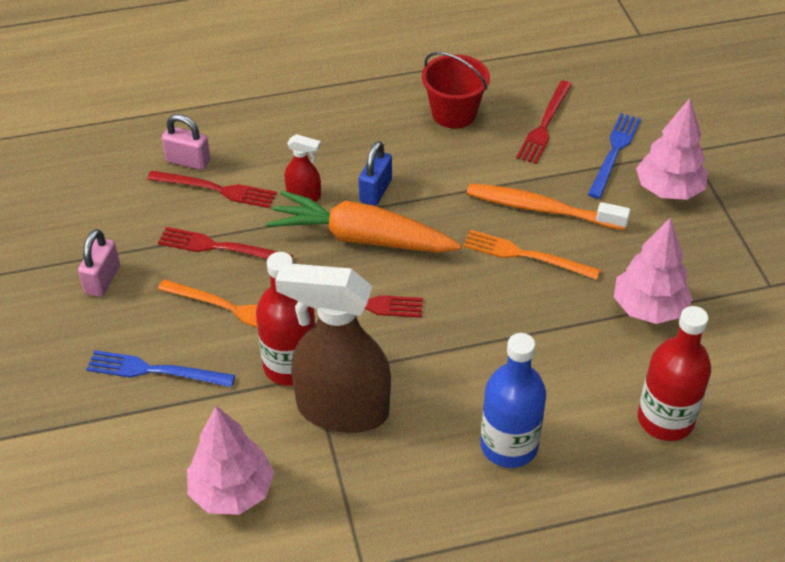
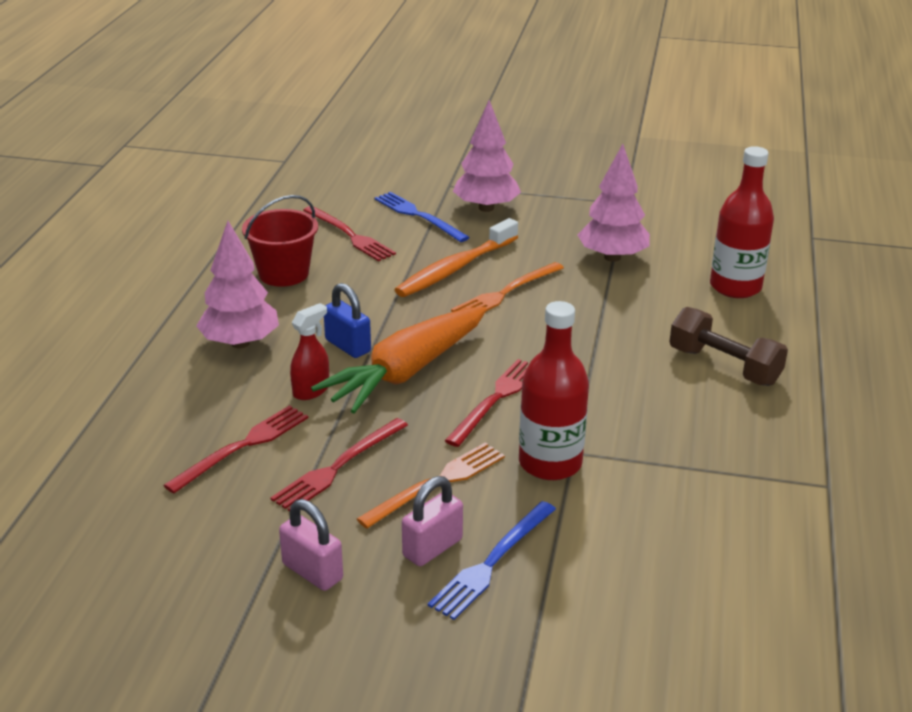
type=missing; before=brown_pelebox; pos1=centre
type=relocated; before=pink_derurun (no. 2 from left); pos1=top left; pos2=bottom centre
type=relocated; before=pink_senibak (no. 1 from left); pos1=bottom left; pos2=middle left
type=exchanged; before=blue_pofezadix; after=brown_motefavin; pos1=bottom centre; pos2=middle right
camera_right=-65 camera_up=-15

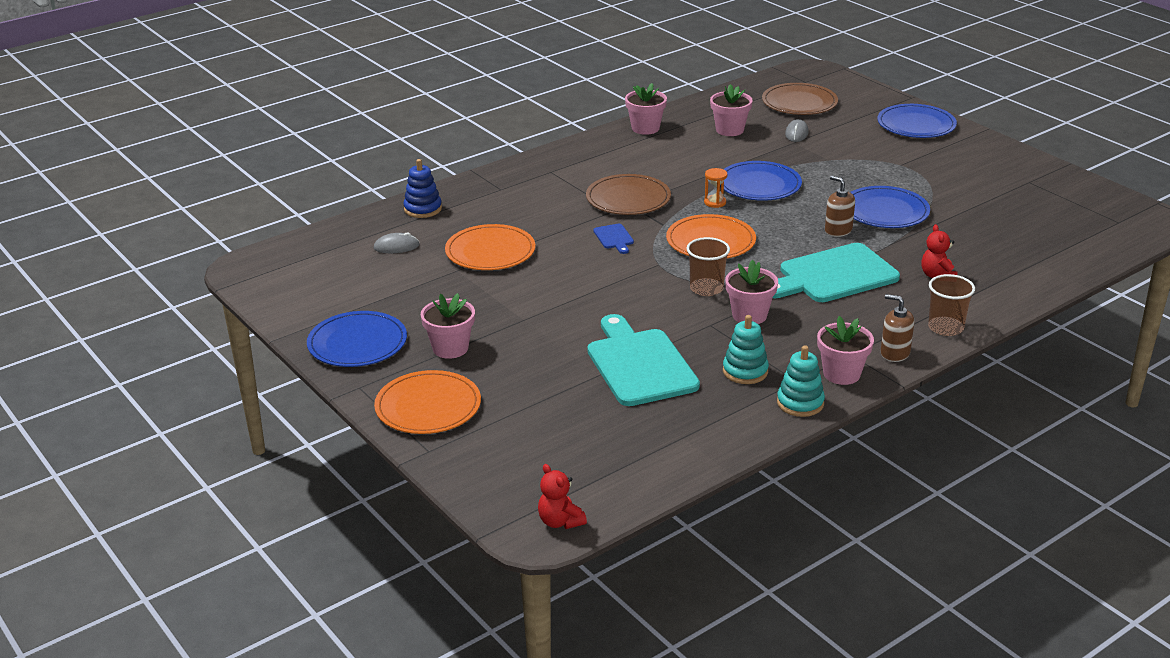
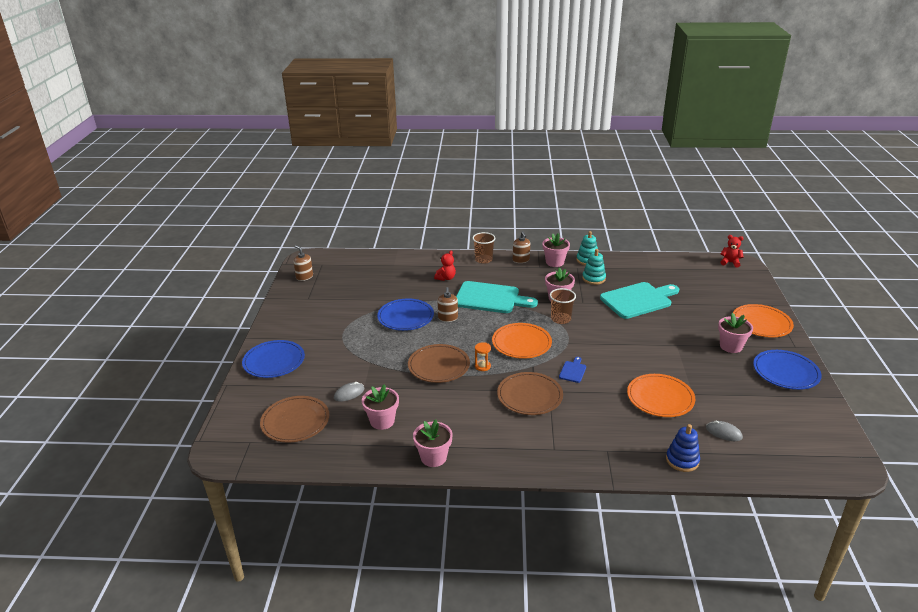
type=appeared; after=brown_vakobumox (no. 1 from left); pos2=middle left
type=colour; before=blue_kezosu (no. 2 from left); after=brown_kezosu (no. 2 from left); pos1=top centre; pos2=centre
type=spun; before=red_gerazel (no. 1 from left in the first image); pos1=bottom centre; pos2=middle right; turn=-75
type=spun; before=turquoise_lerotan (no. 1 from left in the first image); pos1=centre; pos2=middle right; turn=-135
camera_right=-140 camera_up=0

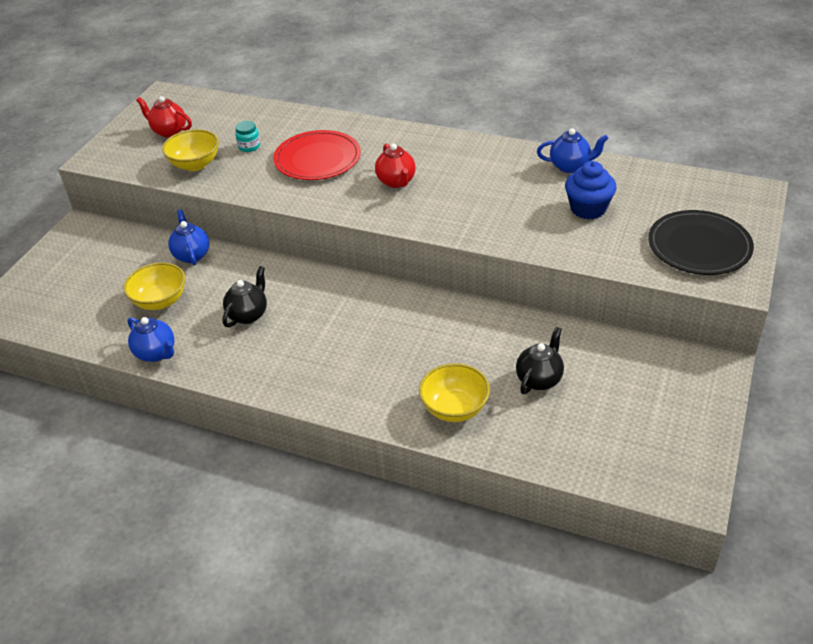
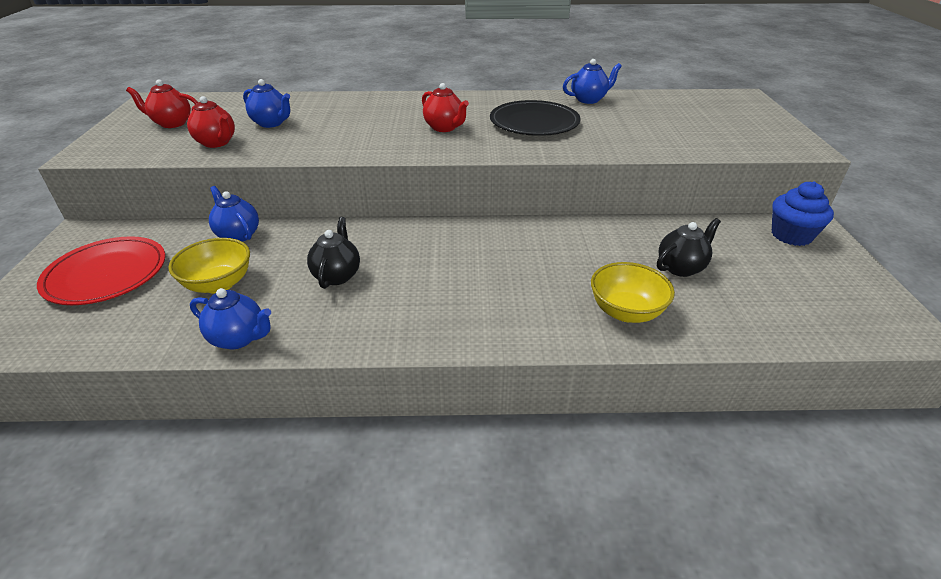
type=relocated; before=red_kezosu; pos1=top centre; pos2=middle left
type=relocated; before=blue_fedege; pos1=top right; pos2=middle right
type=relocated; before=black_kezosu; pos1=middle right; pos2=top centre
type=exchanged; before=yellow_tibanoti (no. 2 from left); after=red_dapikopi (no. 2 from left); pos1=top left; pos2=top left
type=exchanged; before=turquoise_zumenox; after=blue_dapikopi (no. 3 from left); pos1=top left; pos2=top left
type=spun; before=black_dapikopi (no. 2 from left); pos1=centre; pos2=middle right; turn=45
camera_right=-25 camera_up=-5

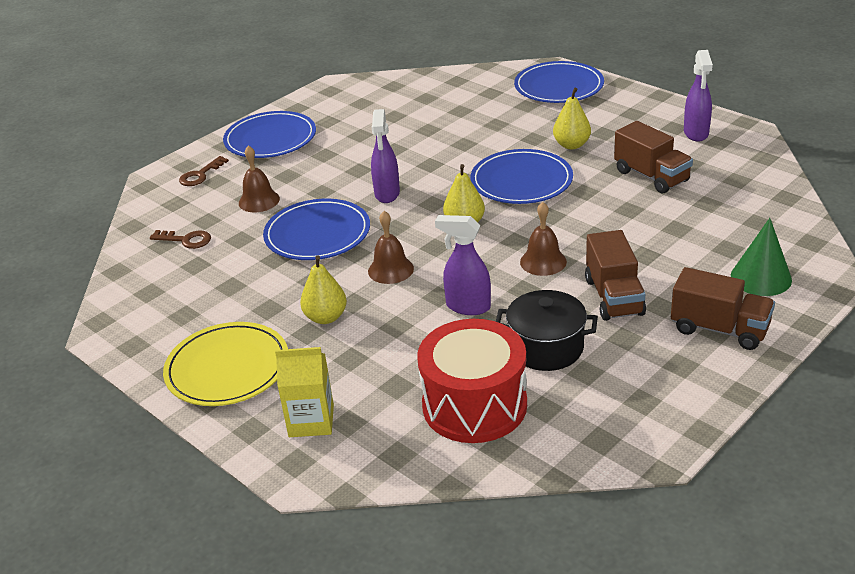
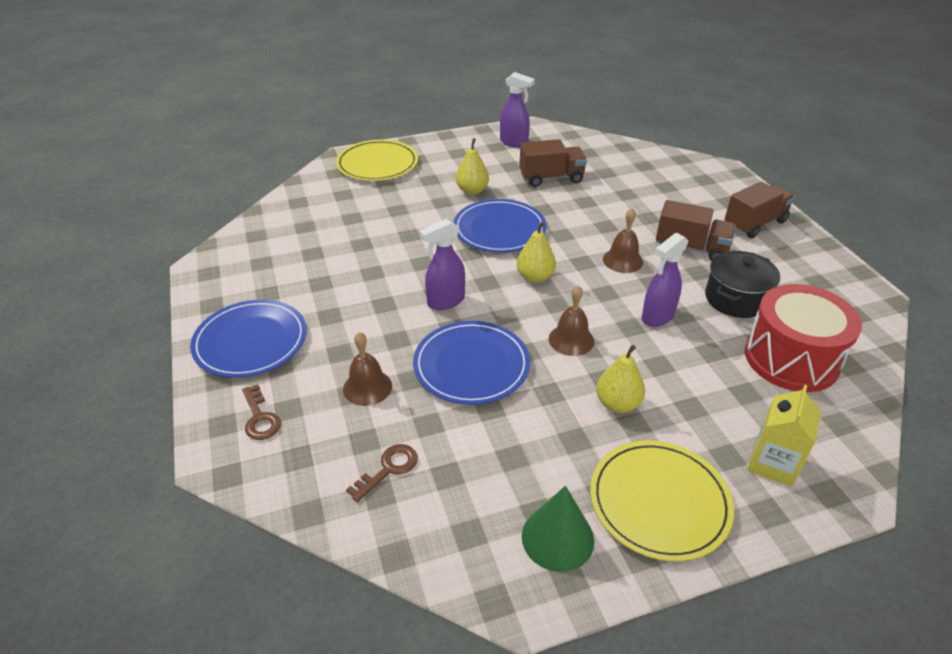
type=relocated; before=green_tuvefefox; pos1=middle right; pos2=bottom centre
type=colour; before=blue_kezosu (no. 4 from left); after=yellow_kezosu (no. 1 from left); pos1=top centre; pos2=top centre
type=spun; before=purple_pelebox (no. 1 from left); pos1=top centre; pos2=centre; turn=120
camera_right=-65 camera_up=5

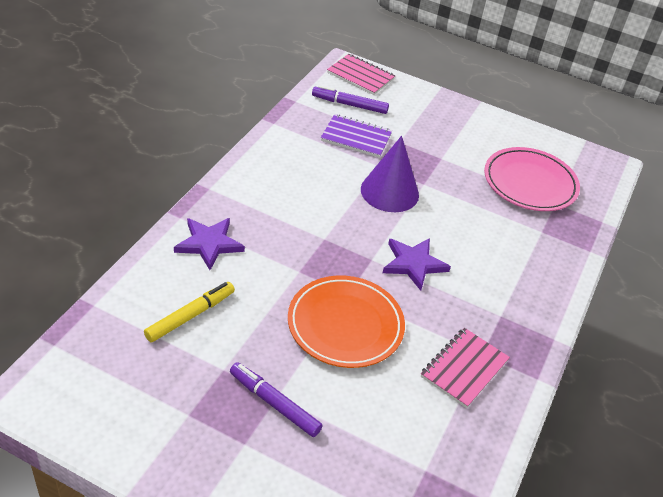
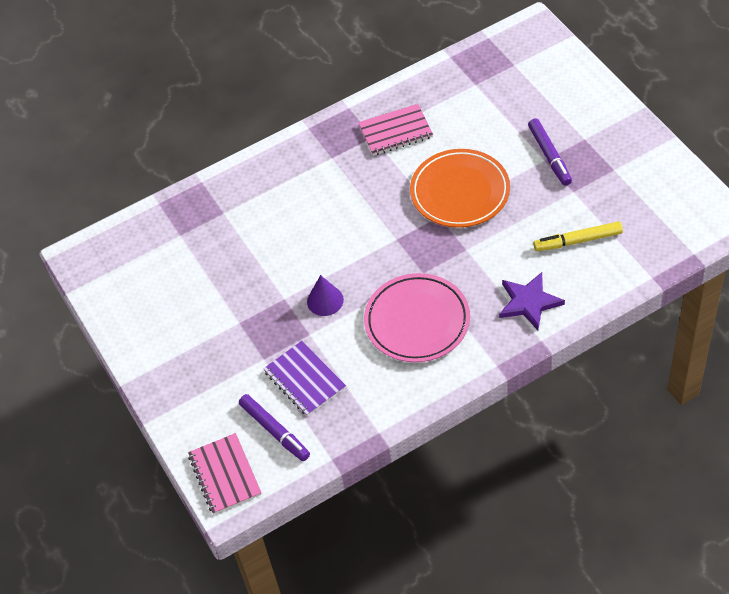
type=missing; before=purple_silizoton (no. 2 from left); pos1=centre
type=relocated; before=pink_kezosu; pos1=middle right; pos2=centre
type=size; before=purple_tuvefefox; pos1=centre; pos2=centre; scale=0.6
camera_right=-135 camera_up=10

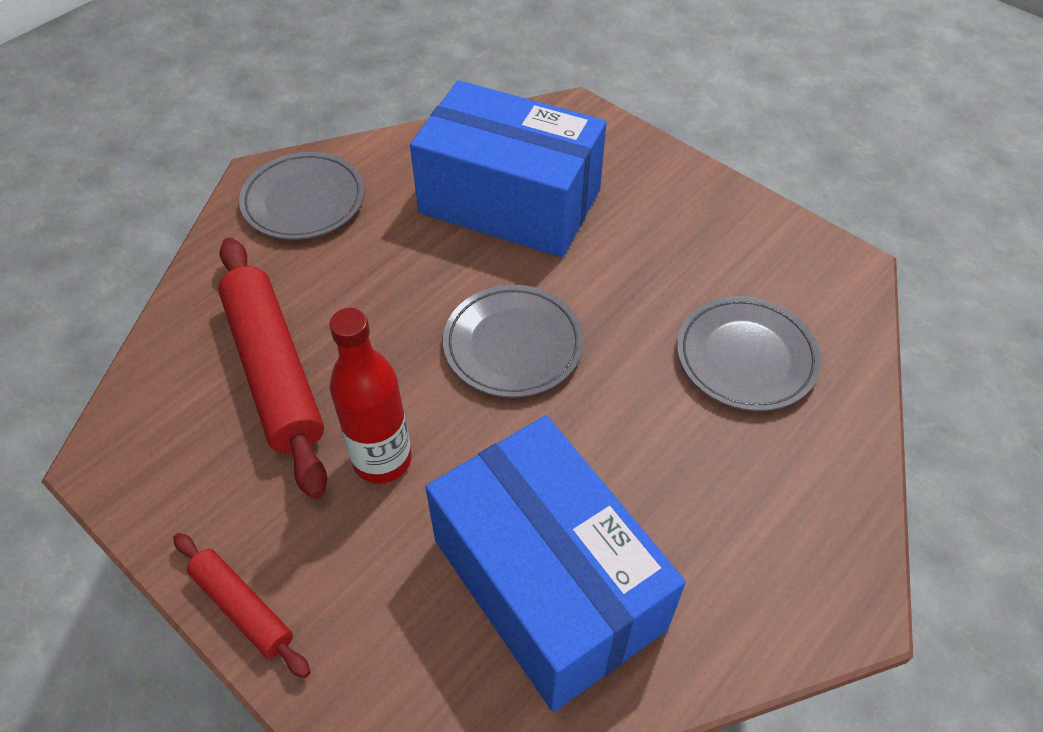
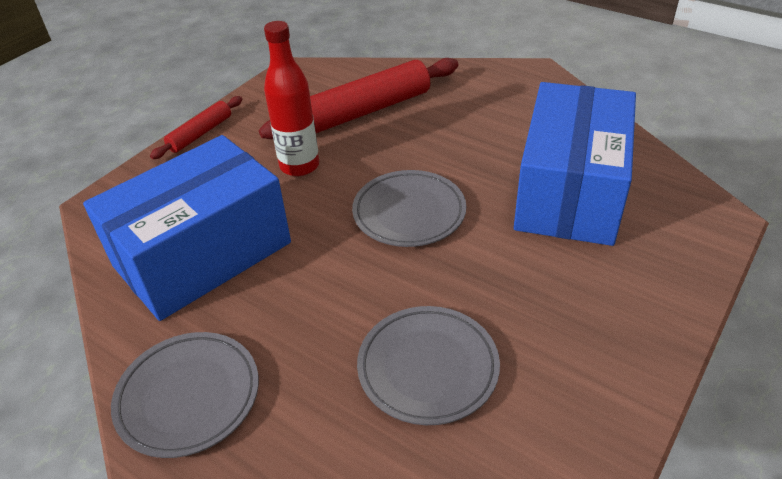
type=relocated; before=grey_kezosu (no. 1 from left); pos1=top left; pos2=bottom left
camera_right=85 camera_up=-10

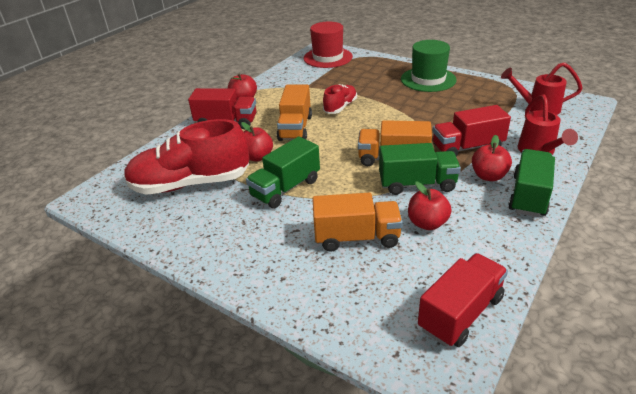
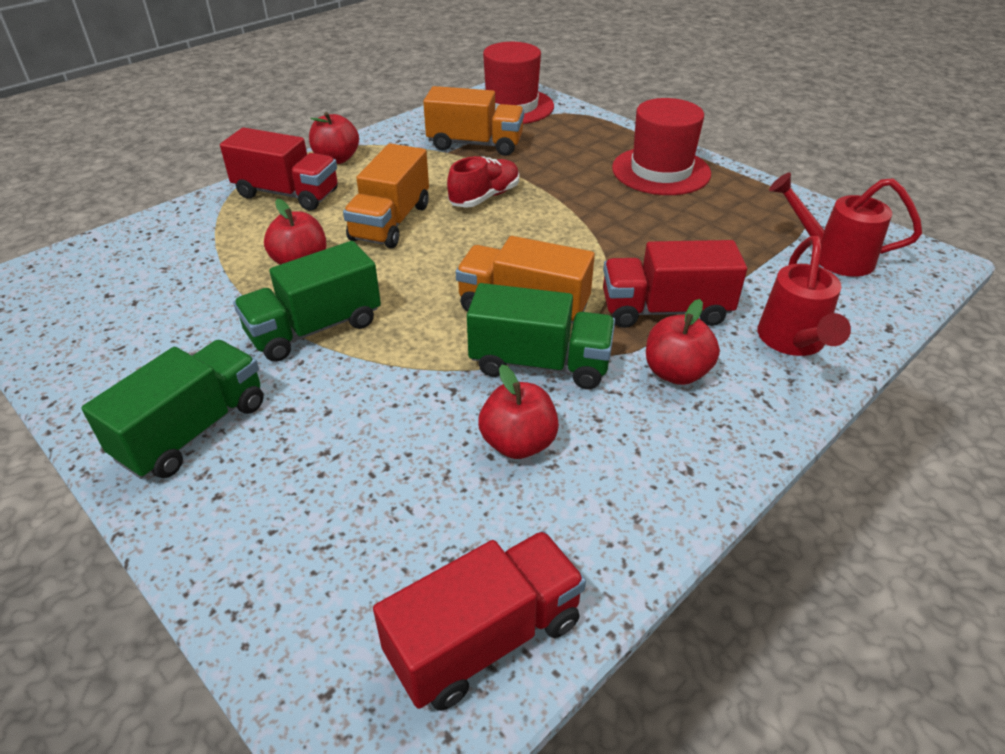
type=missing; before=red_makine (no. 1 from left); pos1=middle left
type=relocated; before=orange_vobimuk (no. 2 from left); pos1=centre; pos2=top centre
type=relocated; before=green_vobimuk (no. 3 from left in the first image); after=green_vobimuk (no. 1 from left); pos1=middle right; pos2=middle left
type=colour; before=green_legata; after=red_legata (no. 2 from left); pos1=top right; pos2=top centre
camera_right=10 camera_up=5

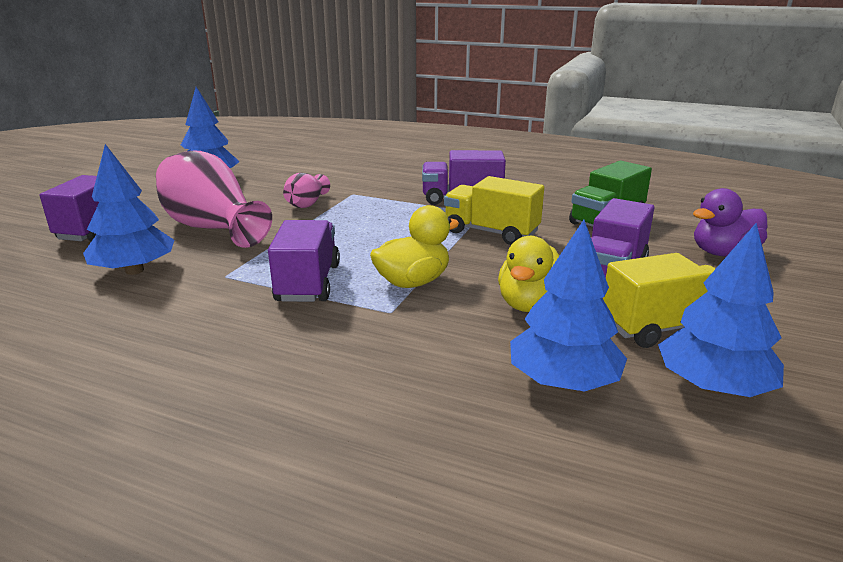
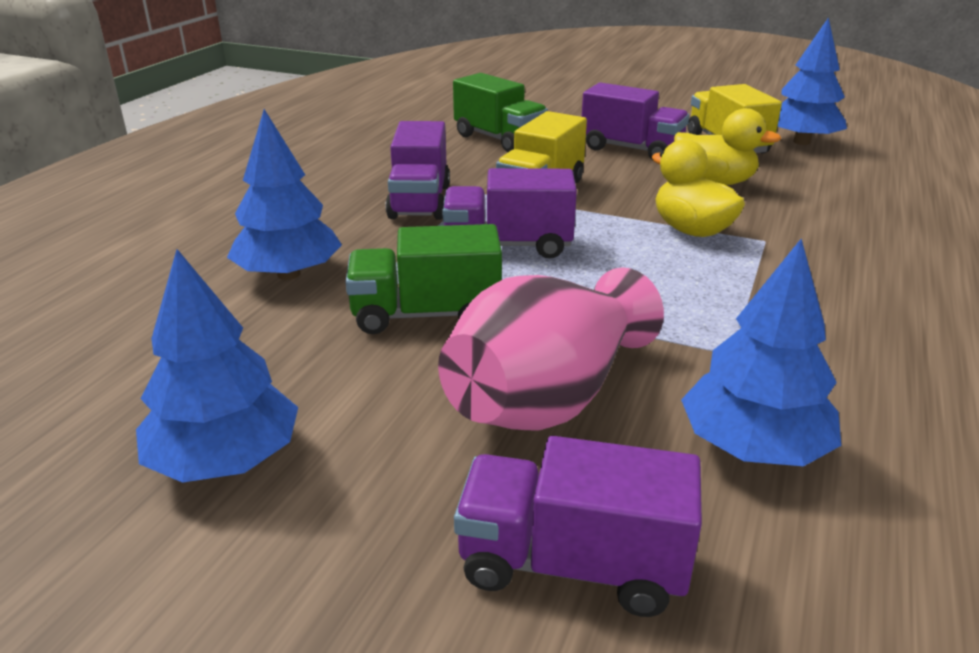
type=missing; before=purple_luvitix; pos1=middle right
type=relocated; before=purple_vobimuk (no. 2 from left); pos1=centre; pos2=top centre
type=relocated; before=blue_senibak (no. 3 from left in the first image); after=blue_senibak (no. 2 from left); pos1=middle right; pos2=top left
type=exchanged; before=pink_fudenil (no. 2 from left); after=green_vobimuk (no. 1 from left); pos1=centre; pos2=centre
camera_right=-90 camera_up=5

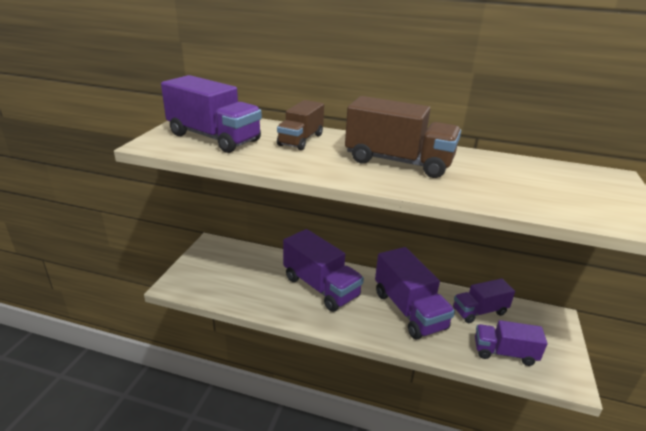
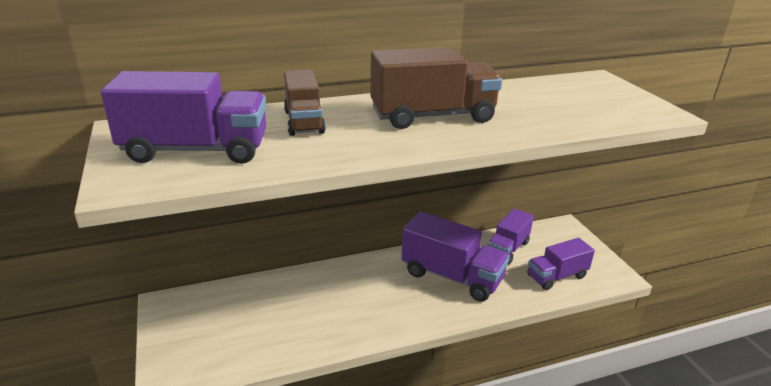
type=missing; before=purple_vobimuk (no. 2 from left); pos1=centre
camera_right=-35 camera_up=0

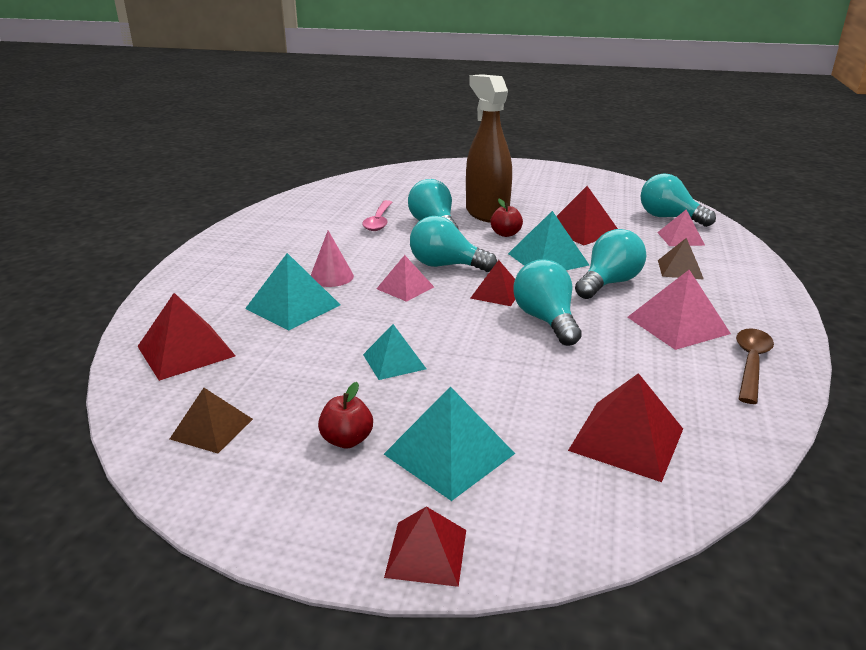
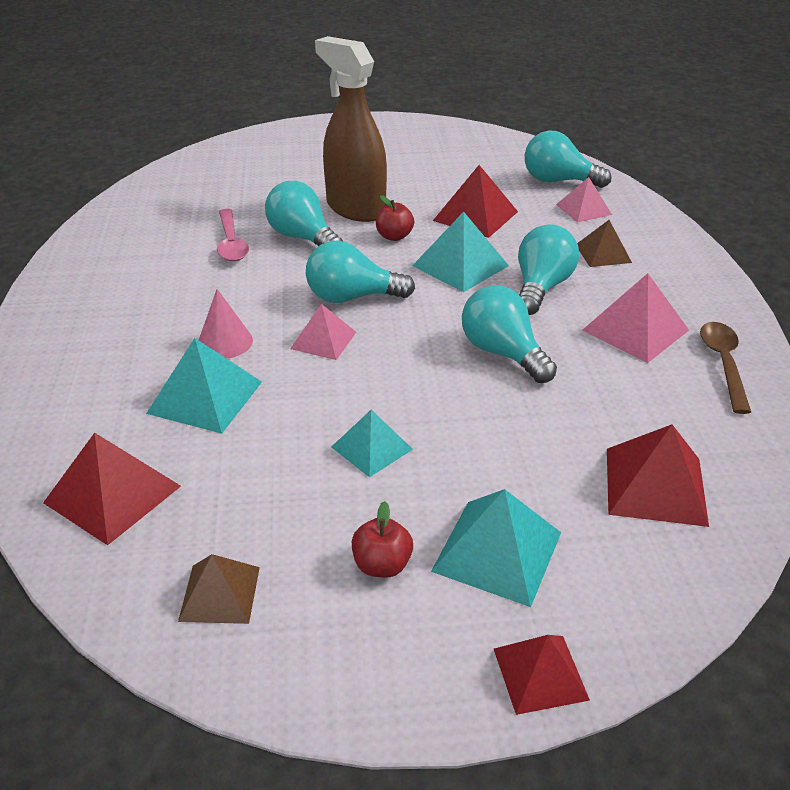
type=missing; before=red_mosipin (no. 3 from left); pos1=centre
camera_right=-20 camera_up=10

